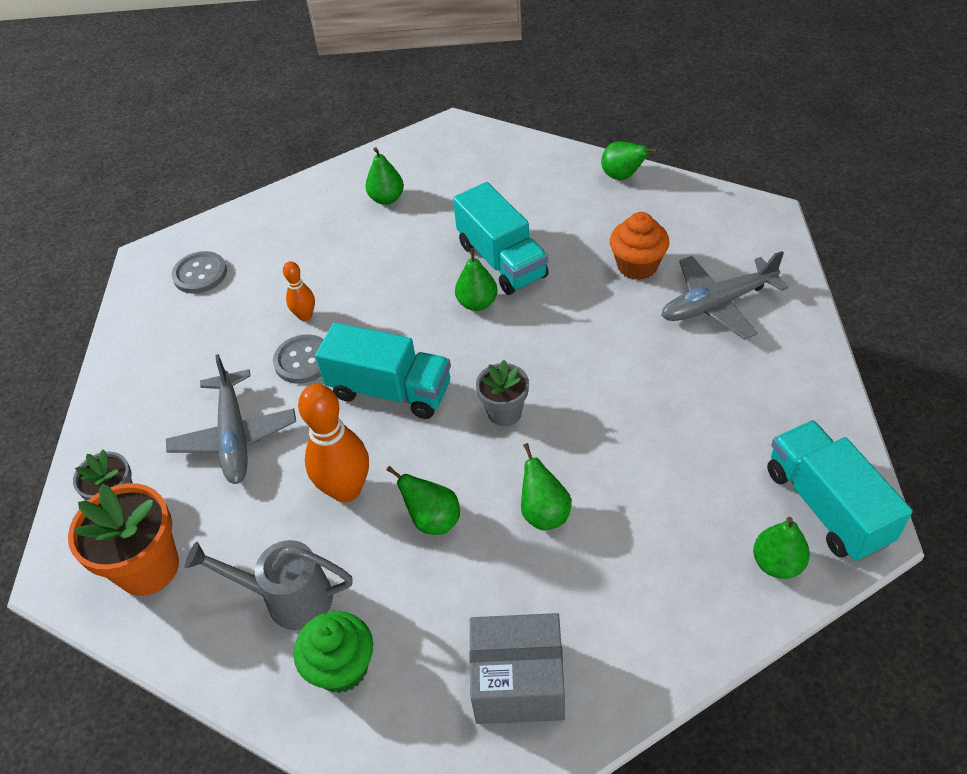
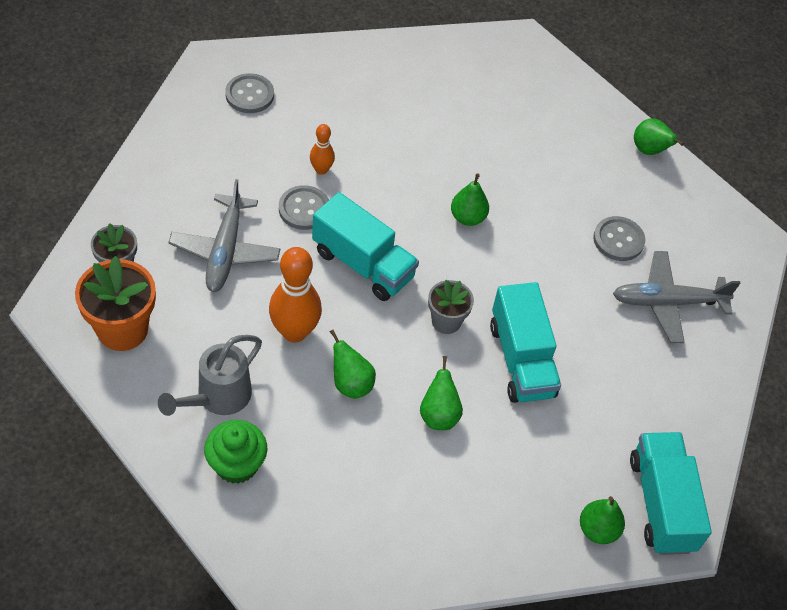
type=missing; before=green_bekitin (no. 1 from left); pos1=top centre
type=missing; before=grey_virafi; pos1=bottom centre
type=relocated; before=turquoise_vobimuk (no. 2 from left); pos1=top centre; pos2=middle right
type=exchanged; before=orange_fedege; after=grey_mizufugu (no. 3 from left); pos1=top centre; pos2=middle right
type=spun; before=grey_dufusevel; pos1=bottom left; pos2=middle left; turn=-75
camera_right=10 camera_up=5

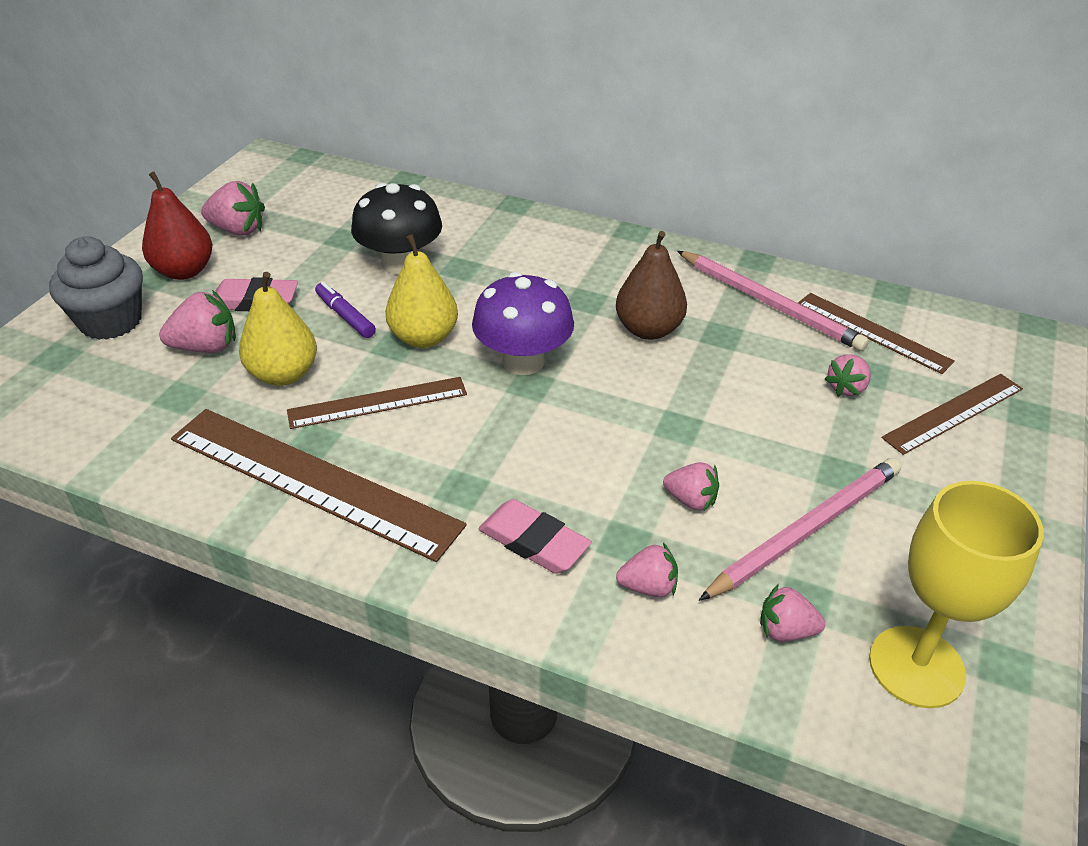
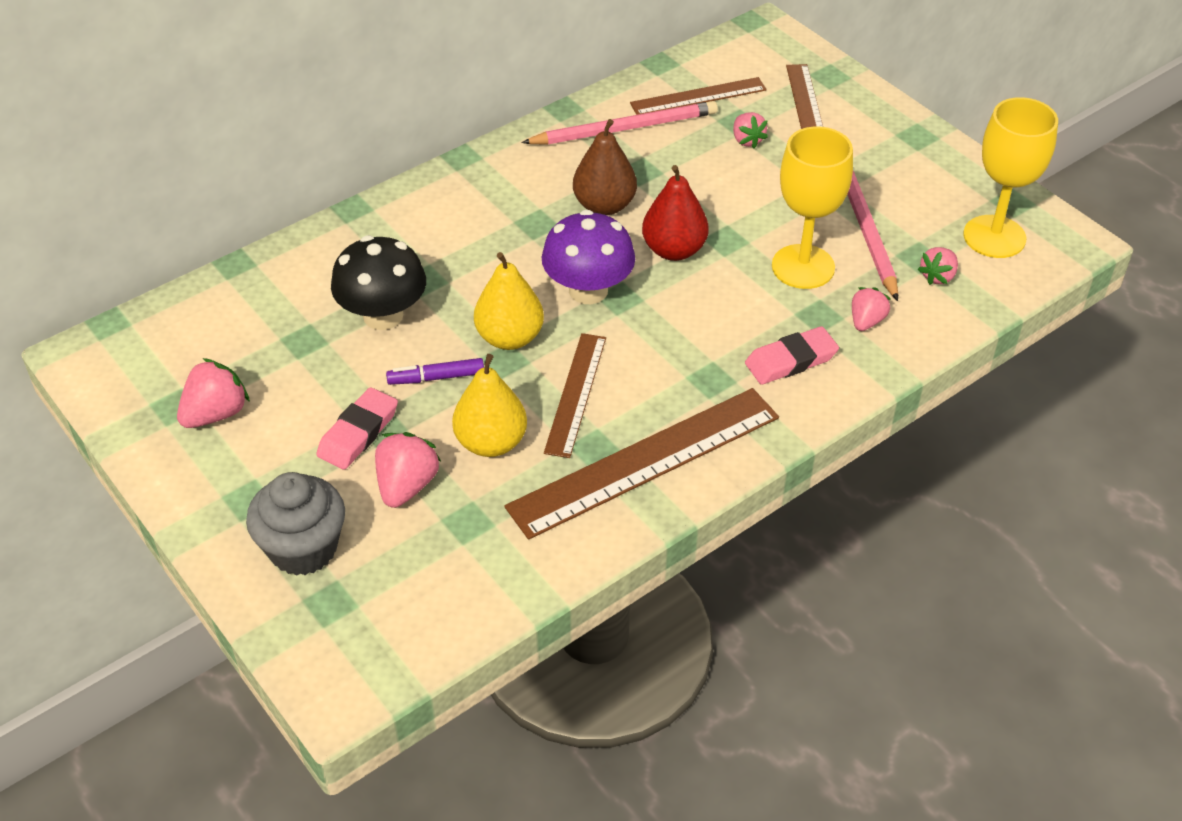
type=relocated; before=red_bekitin; pos1=top left; pos2=top centre
type=exchanged; before=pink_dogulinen (no. 4 from left); after=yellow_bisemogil (no. 1 from left); pos1=centre; pos2=top right
camera_right=-60 camera_up=5

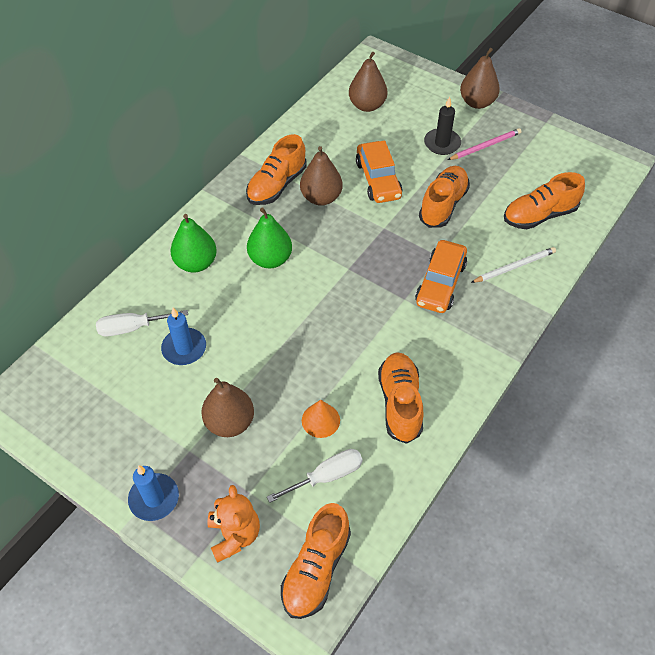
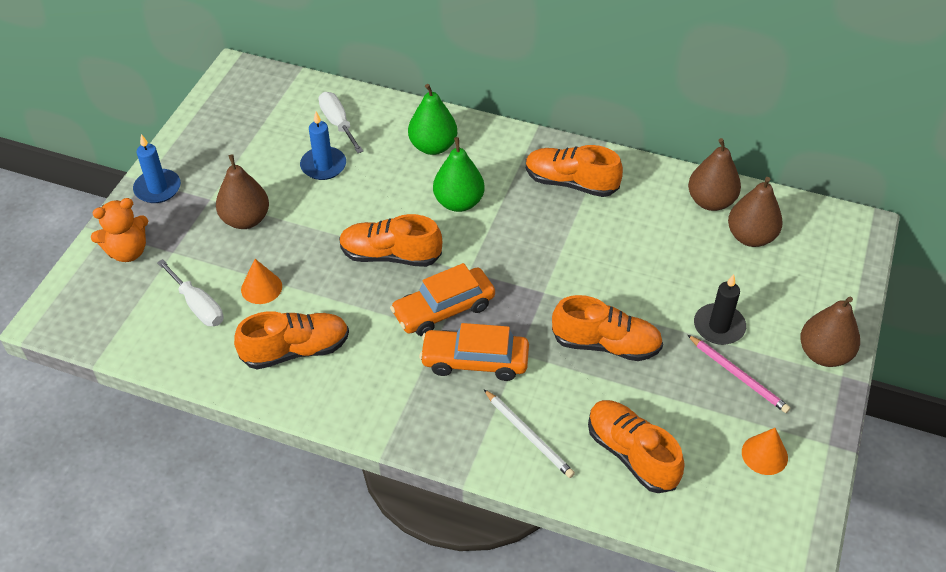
type=appeared; after=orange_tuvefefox (no. 2 from left); pos2=bottom right
type=relocated; before=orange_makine (no. 2 from left); pos1=bottom centre; pos2=centre
type=relocated; before=brown_bekitin (no. 2 from left); pos1=top centre; pos2=top right
type=relocated; before=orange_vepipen (no. 1 from left); pos1=top centre; pos2=centre
camera_right=75 camera_up=-5

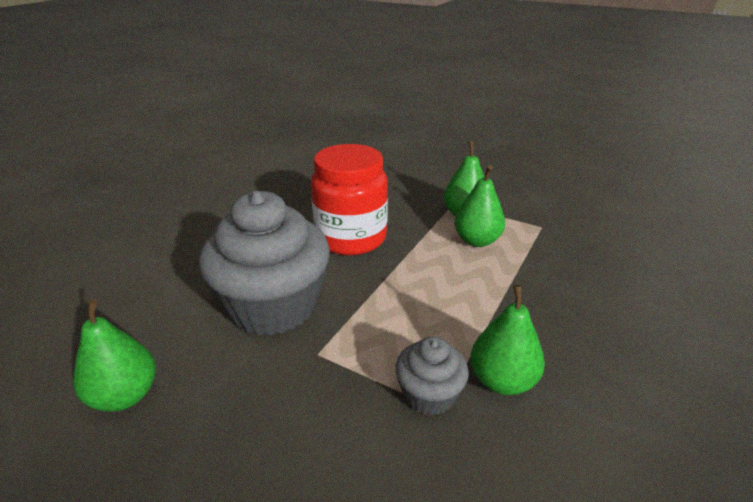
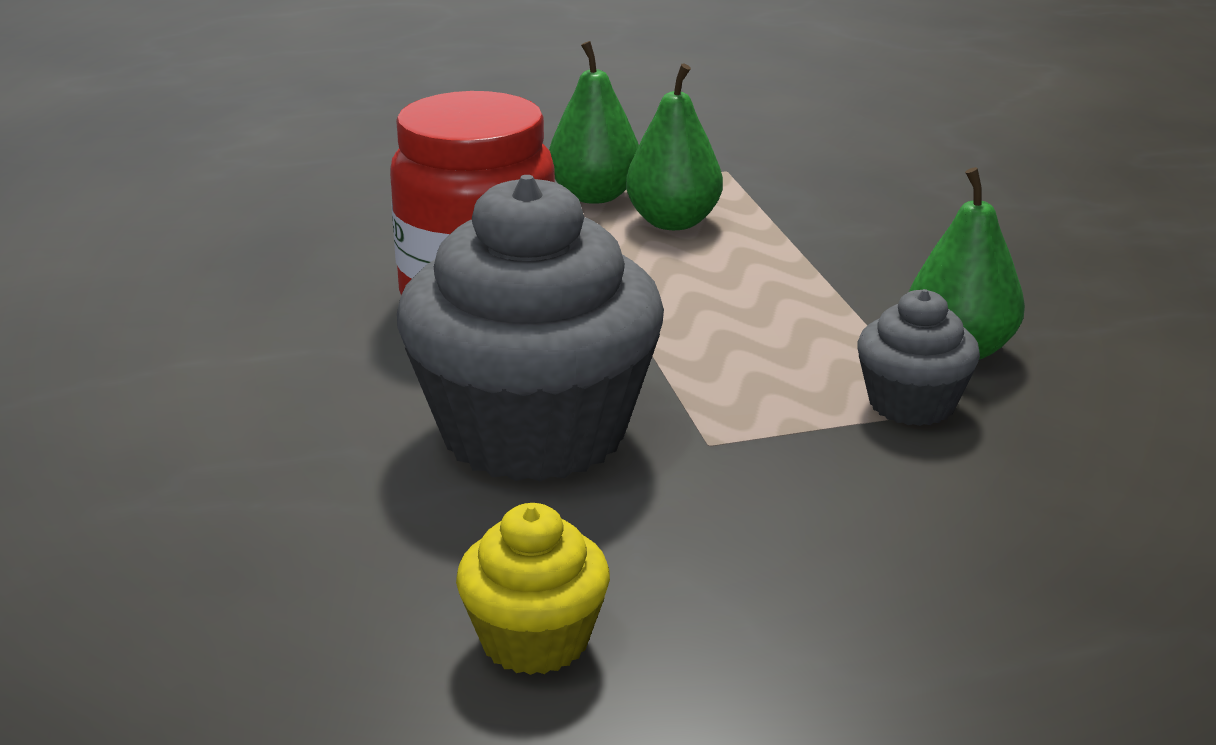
type=exchanged; before=green_bekitin (no. 1 from left); after=yellow_fedege; pos1=bottom left; pos2=bottom centre
camera_right=-45 camera_up=-5

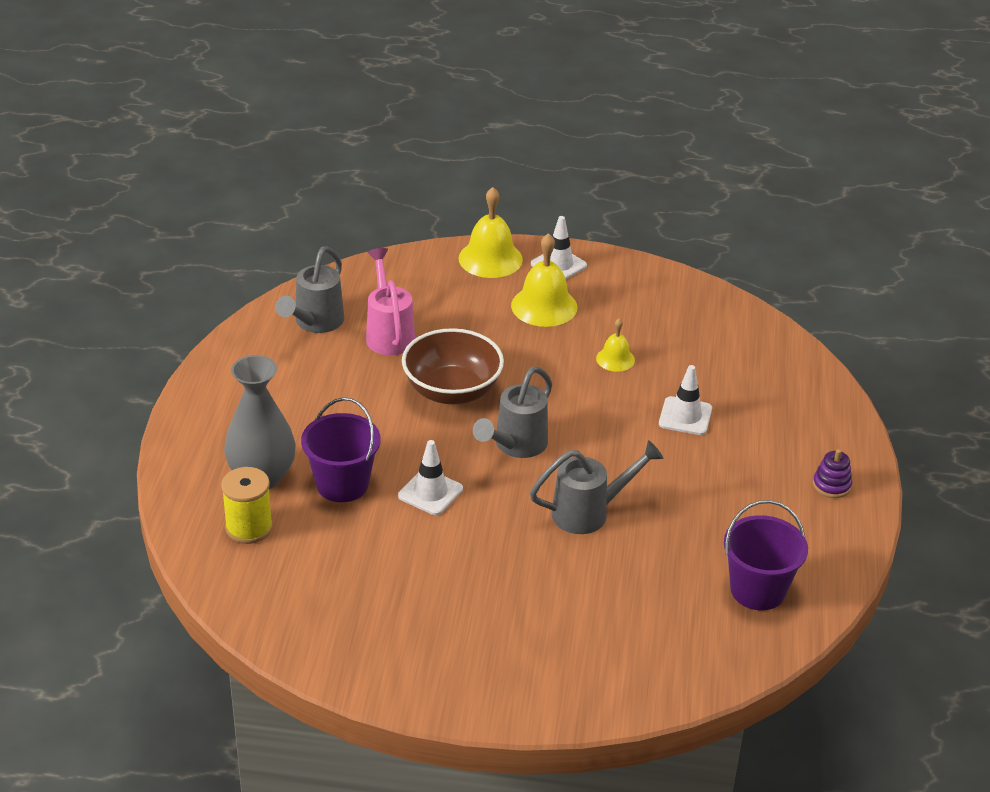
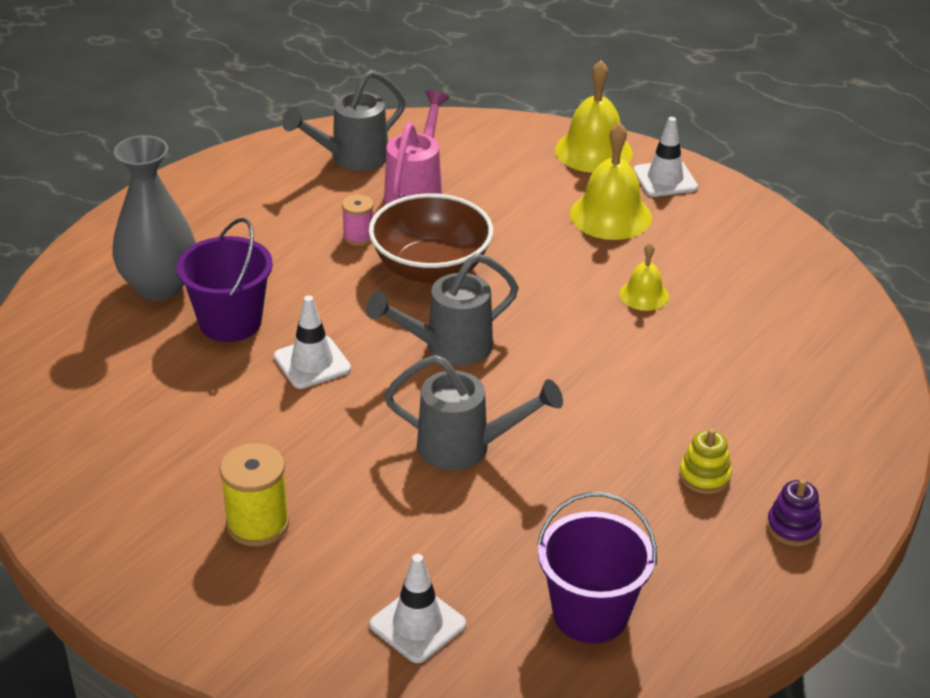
type=appeared; after=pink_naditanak; pos2=top centre
type=appeared; after=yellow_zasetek; pos2=middle right
type=relocated; before=yellow_naditanak; pos1=middle left; pos2=bottom left
type=relocated; before=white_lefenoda (no. 3 from left in the first image); after=white_lefenoda (no. 2 from left); pos1=middle right; pos2=bottom centre
camera_right=30 camera_up=0

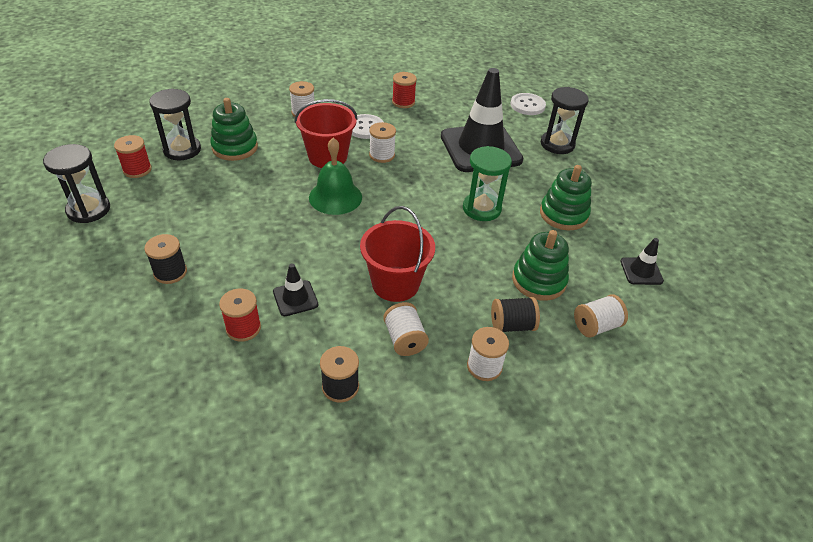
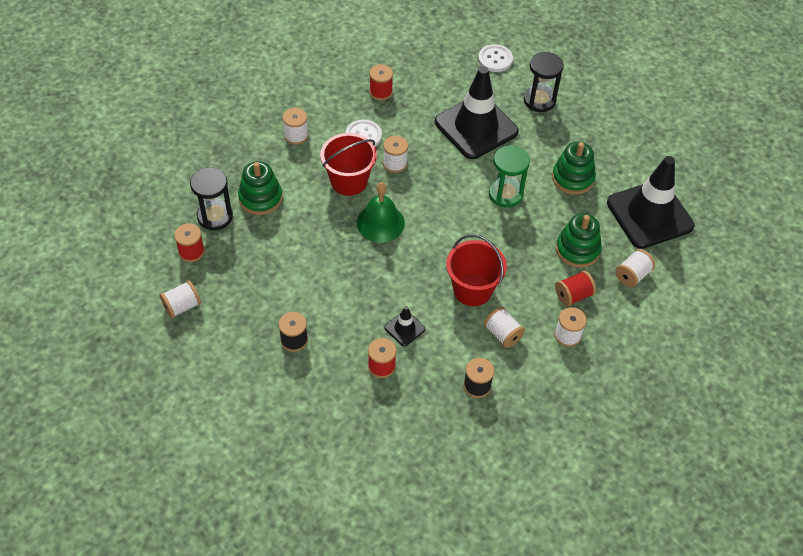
type=exchanged; before=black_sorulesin (no. 1 from left); after=white_naditanak (no. 1 from left); pos1=middle left; pos2=middle left
type=colour; before=black_naditanak (no. 3 from left); after=red_naditanak (no. 4 from left); pos1=centre; pos2=middle right
type=size; before=black_lefenoda (no. 3 from left); pos1=middle right; pos2=middle right; scale=2.35
camera_right=-20 camera_up=10

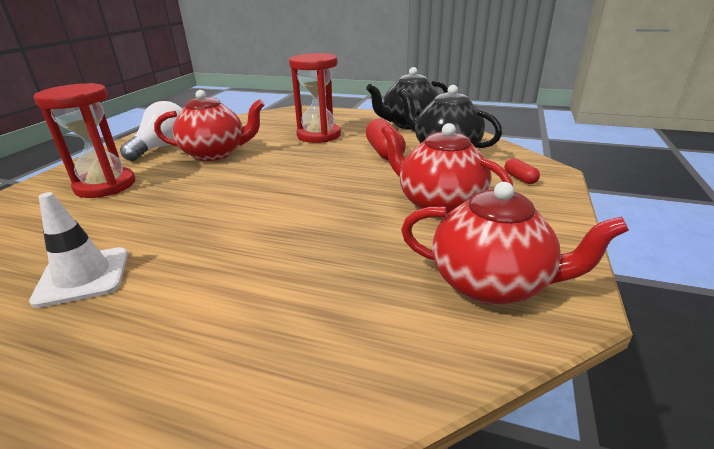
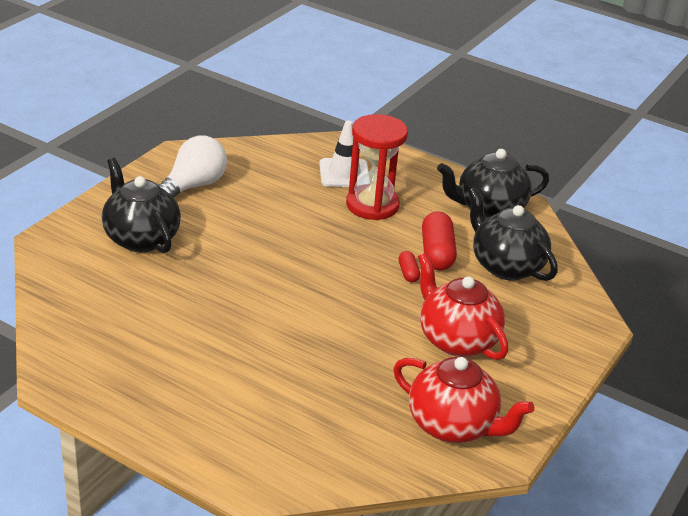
type=missing; before=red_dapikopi (no. 1 from left); pos1=top left
type=relocated; before=white_lefenoda; pos1=middle left; pos2=top centre
type=relocated; before=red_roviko (no. 2 from left in the first image); after=red_roviko (no. 1 from left); pos1=middle right; pos2=centre
type=exchanged; before=red_sorulesin (no. 1 from left); after=black_dapikopi (no. 1 from left); pos1=top left; pos2=middle left
camera_right=10 camera_up=5

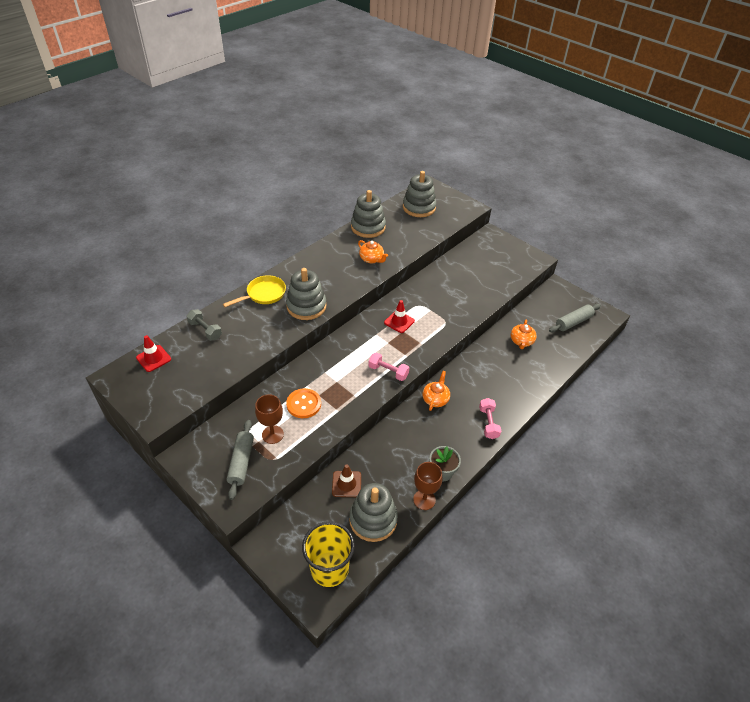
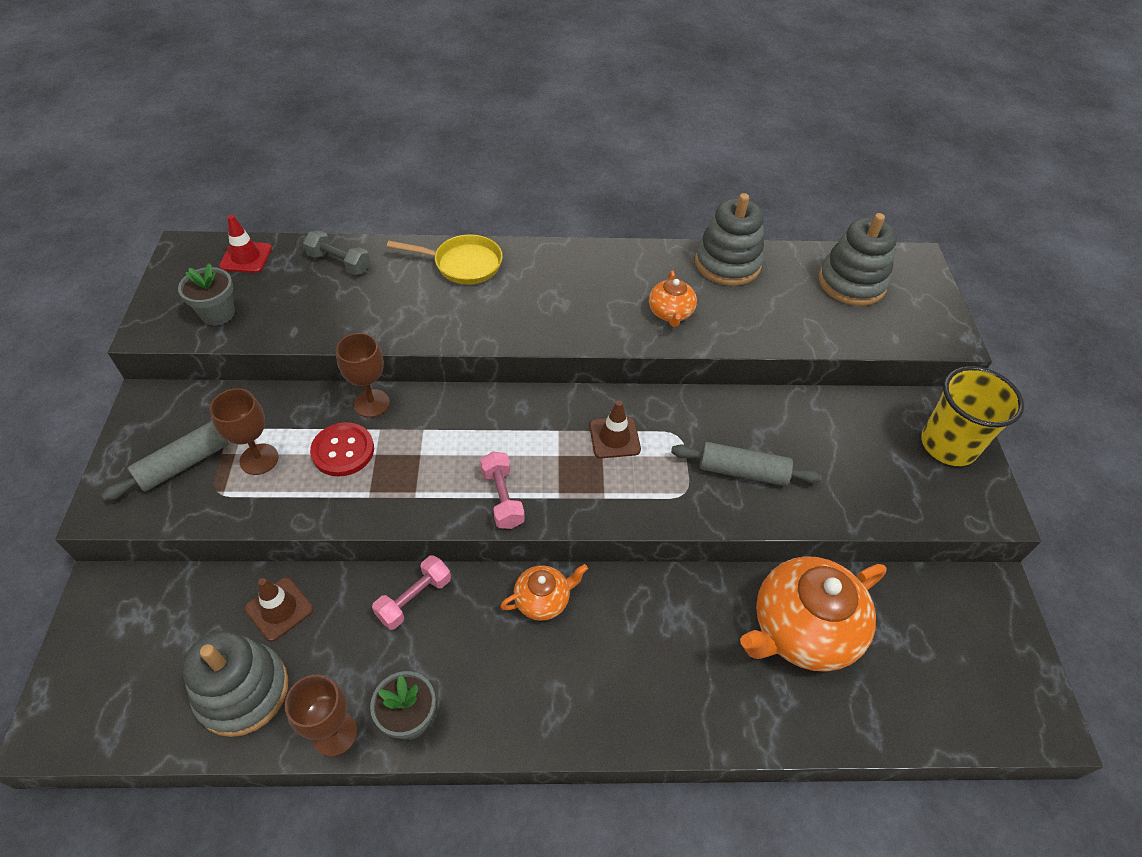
type=missing; before=grey_zasetek (no. 1 from left); pos1=centre
type=appeared; after=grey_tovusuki (no. 1 from left); pos2=middle left
type=appeared; after=brown_bisemogil (no. 3 from left); pos2=middle left
type=relocated; before=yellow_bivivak; pos1=bottom centre; pos2=middle right
type=relocated; before=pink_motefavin (no. 2 from left in the first image); after=pink_motefavin (no. 1 from left); pos1=centre; pos2=bottom centre
type=relocated; before=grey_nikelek (no. 2 from left); pos1=middle right; pos2=centre
type=colour; before=orange_mizufugu; after=red_mizufugu; pos1=centre; pos2=middle left
type=colour; before=red_lefenoda (no. 2 from left); after=brown_lefenoda (no. 2 from left); pos1=centre; pos2=centre
type=spun; before=grey_motefavin; pos1=middle left; pos2=top left; turn=-60
type=size; before=orange_dapikopi (no. 3 from left); pos1=middle right; pos2=bottom right; scale=2.0
camera_right=45 camera_up=5

